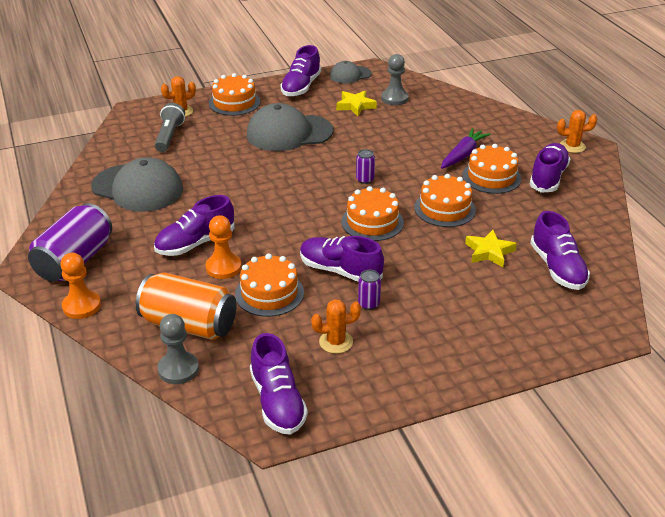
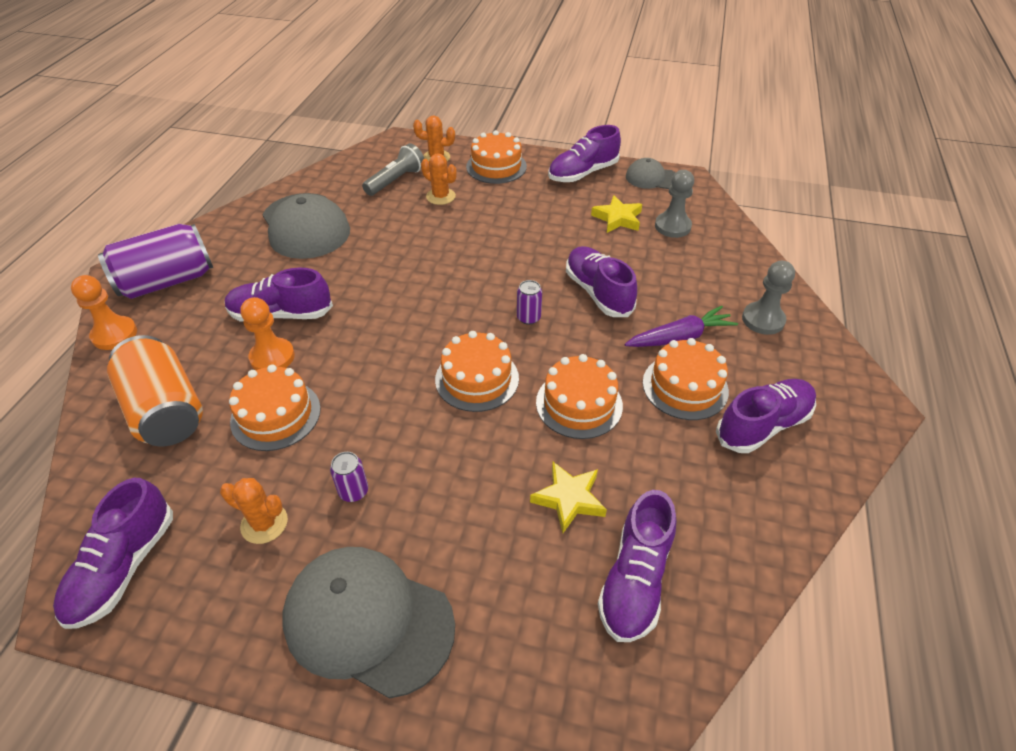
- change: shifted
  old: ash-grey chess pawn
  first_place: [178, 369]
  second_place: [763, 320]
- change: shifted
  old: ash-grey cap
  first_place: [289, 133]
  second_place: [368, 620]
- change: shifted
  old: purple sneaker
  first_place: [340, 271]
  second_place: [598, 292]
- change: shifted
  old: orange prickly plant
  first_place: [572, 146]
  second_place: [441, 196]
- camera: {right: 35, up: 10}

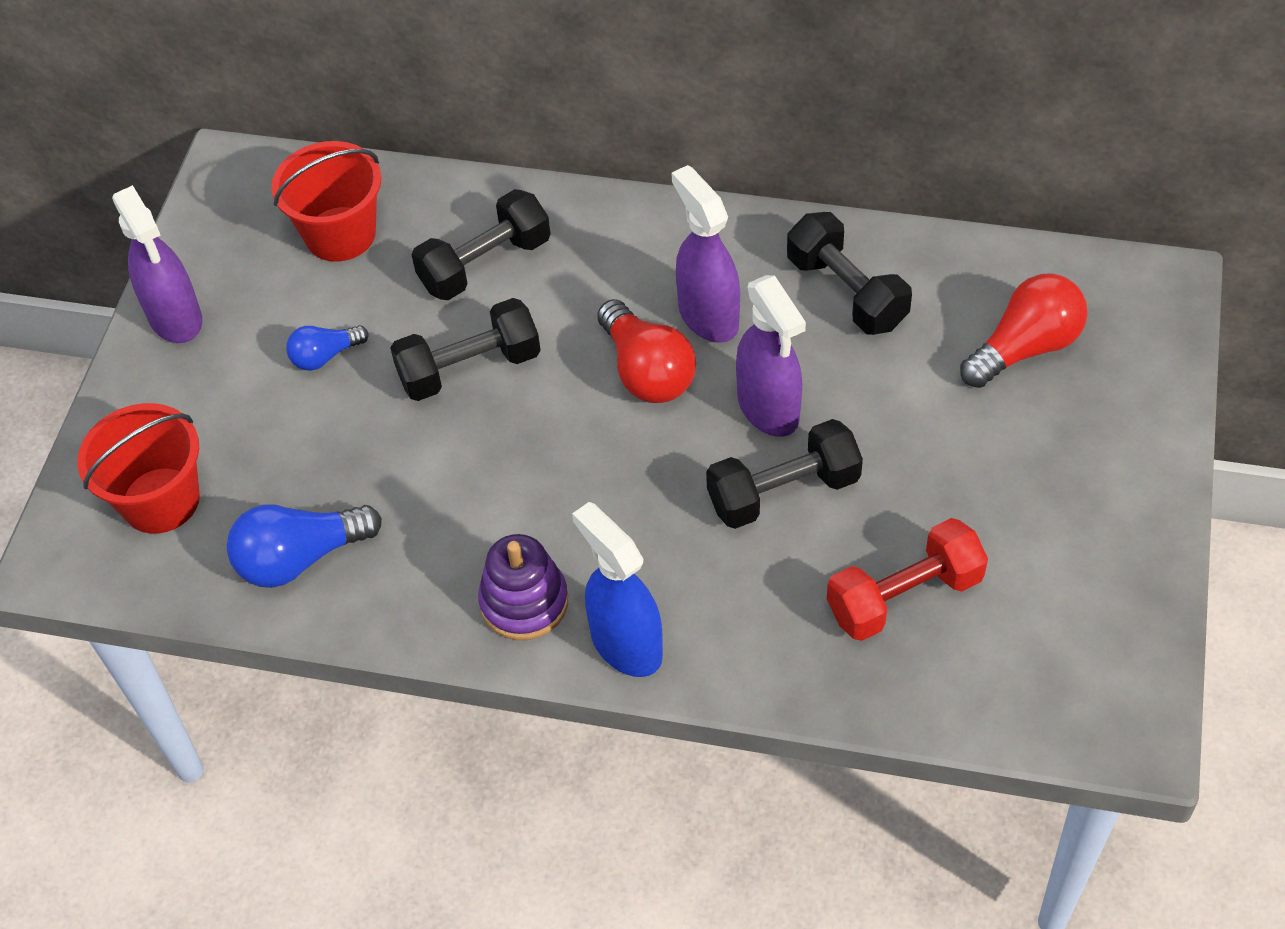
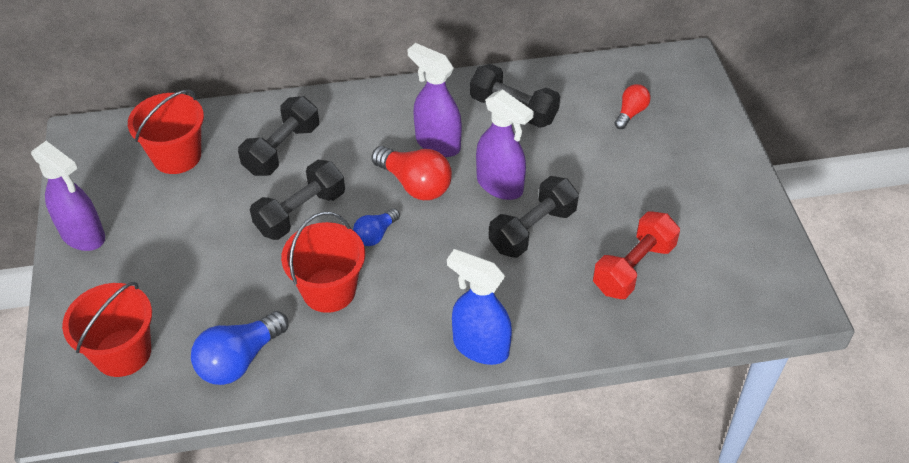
- change: gone
  old: purple stacking rings
  first_place: [524, 602]
- change: new
  new: crimson bucket
  second_place: [329, 290]
- change: shifted
  old: royal blue light bulb
  first_place: [325, 356]
  second_place: [375, 234]
- change: scaled
  old: crimson light bulb
  first_place: [1025, 348]
  second_place: [630, 113]
  factor: 0.59
- camera: {right: -25, up: -5}

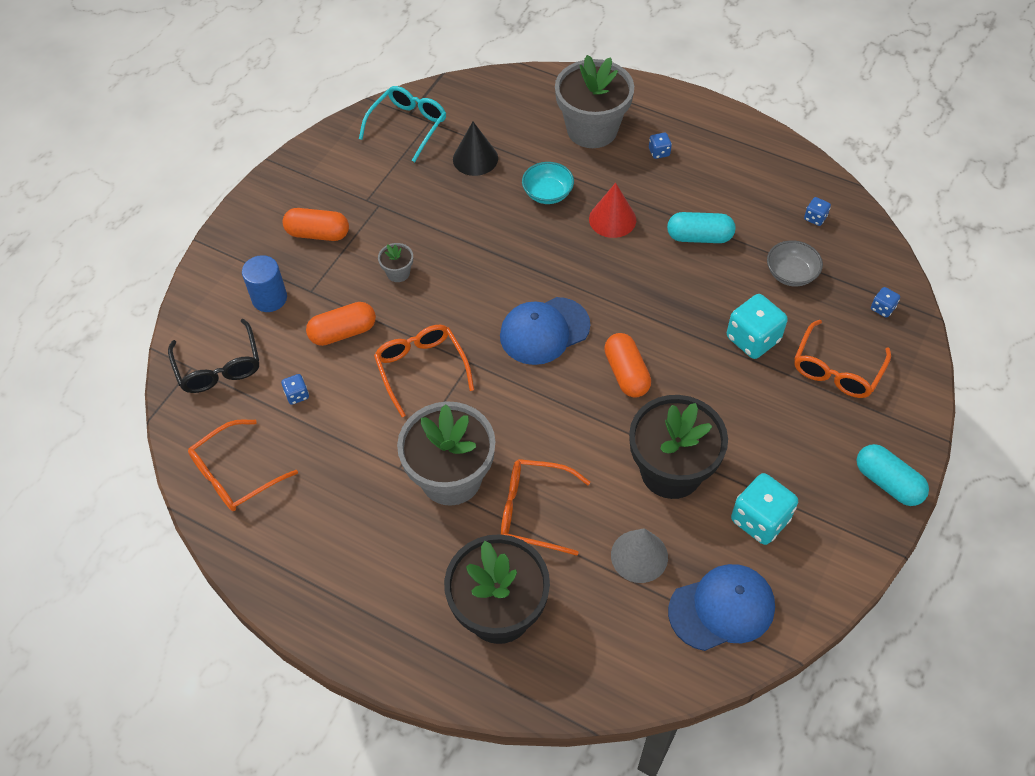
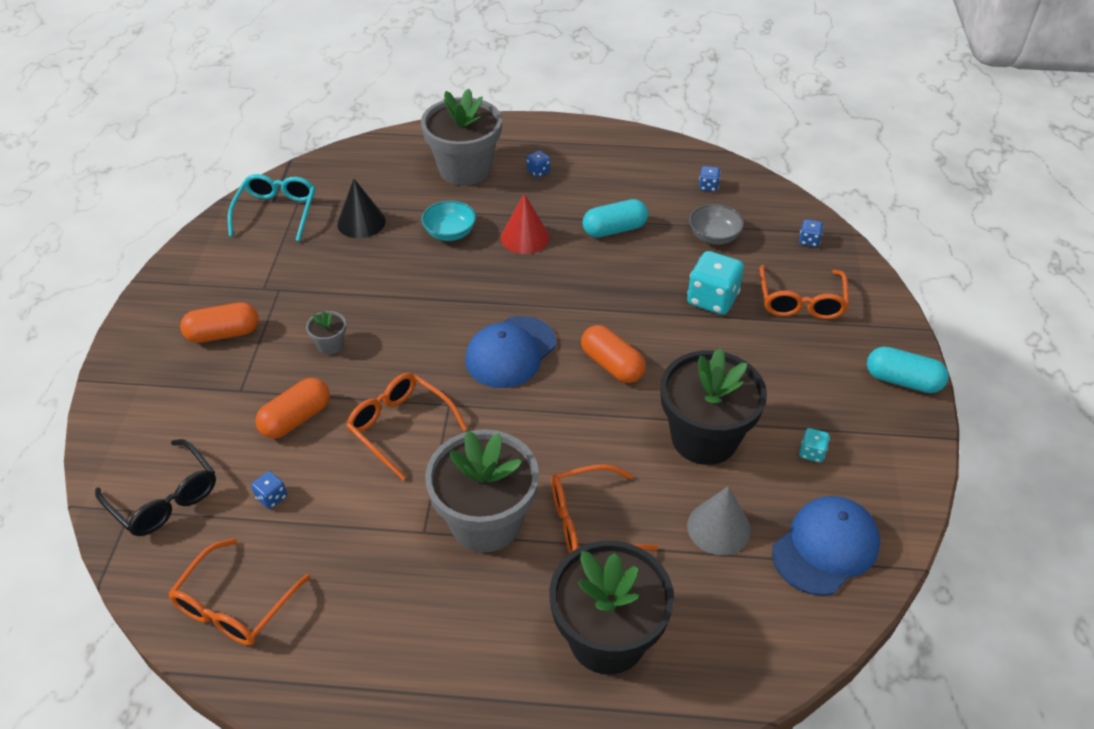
- change: gone
  old: royal blue cylinder
  first_place: [269, 298]
- change: scaled
  old: teal die
  first_place: [760, 520]
  second_place: [811, 453]
  factor: 0.48
- camera: {right: -25, up: -10}

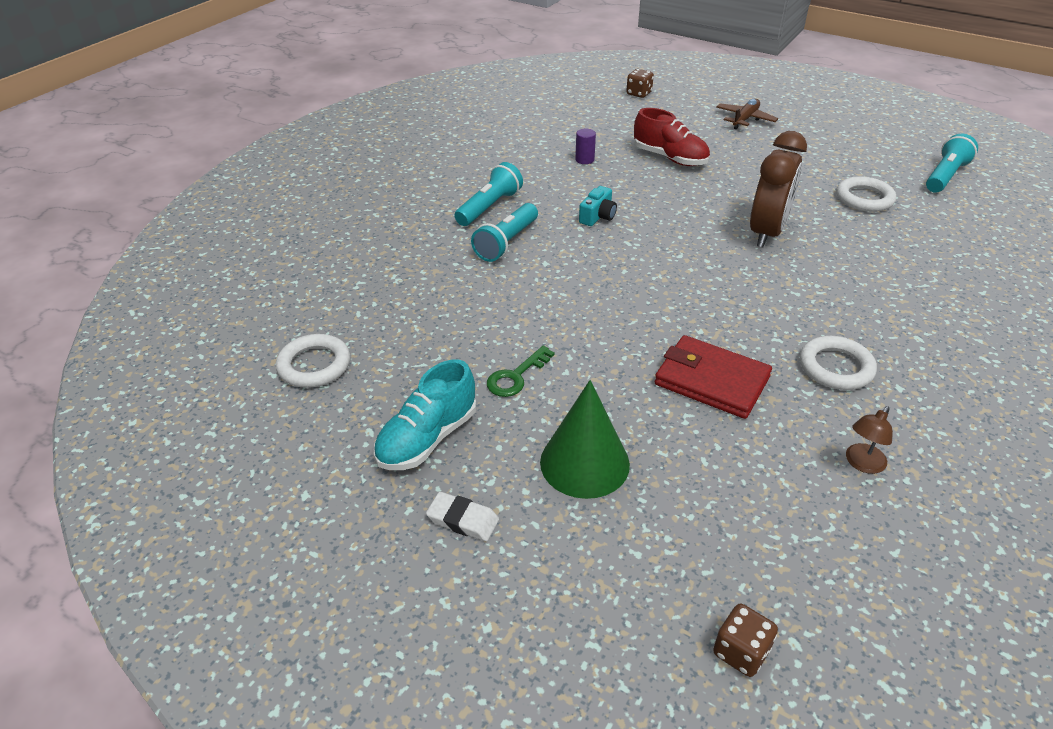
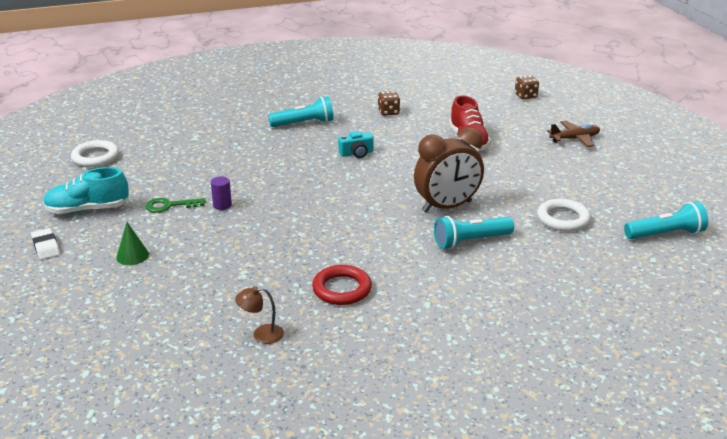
- change: gone
  old: crimson wallet
  first_place: [711, 380]
- change: shifted
  old: teal torch
  first_place: [506, 242]
  second_place: [470, 241]
- change: shifted
  old: purple cylinder
  first_place: [584, 160]
  second_place: [222, 205]
- change: shifted
  old: brown die
  first_place: [741, 652]
  second_place: [388, 112]
- change: repainted
  old: pure white ring
  new: crimson ring
  first_place: [836, 367]
  second_place: [342, 289]
- change: scaled
  old: green solid cone
  first_place: [584, 463]
  second_place: [132, 256]
  factor: 0.53
- camera: {right: 40, up: -10}

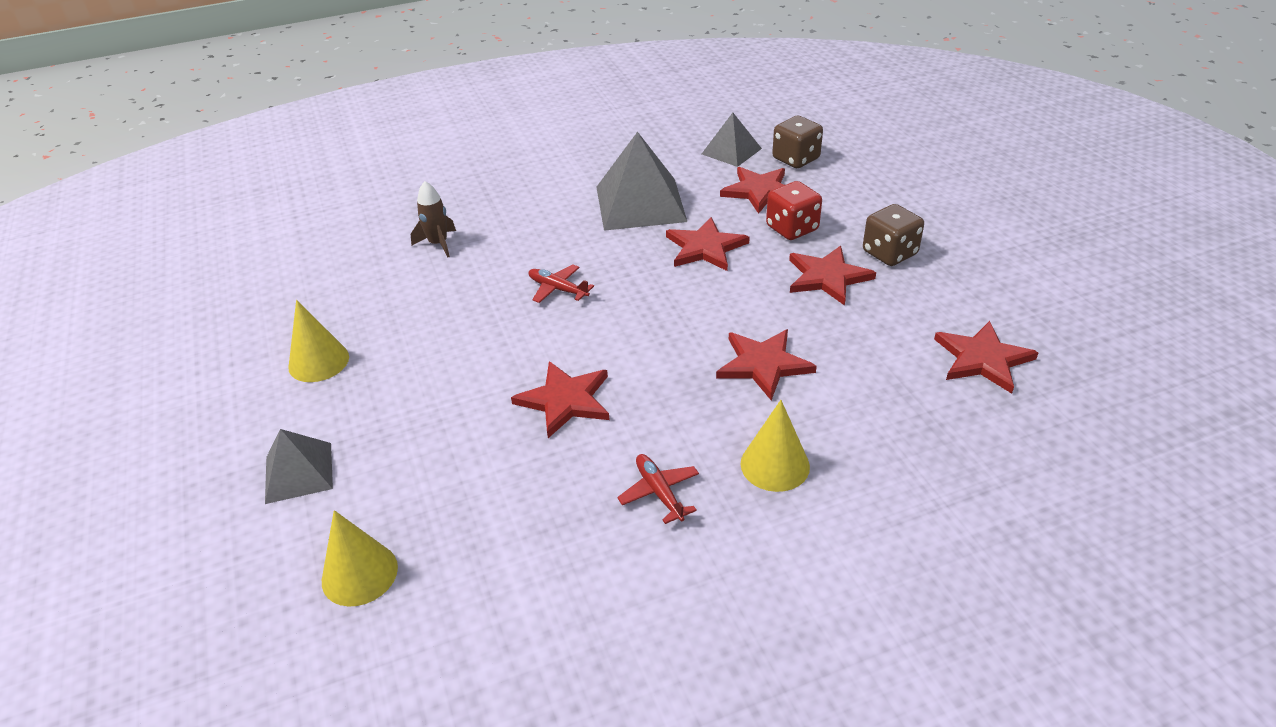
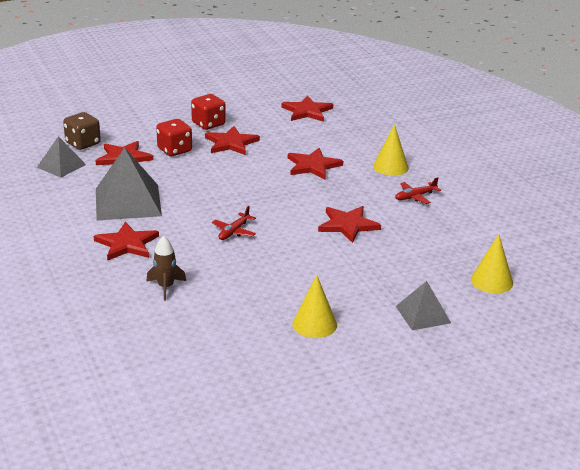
- change: shifted
  old: crimson star
  first_place: [705, 247]
  second_place: [127, 244]
- change: repainted
  old: brown die
  new: crimson die
  first_place: [889, 253]
  second_place: [208, 124]
- camera: {right: -95, up: -10}

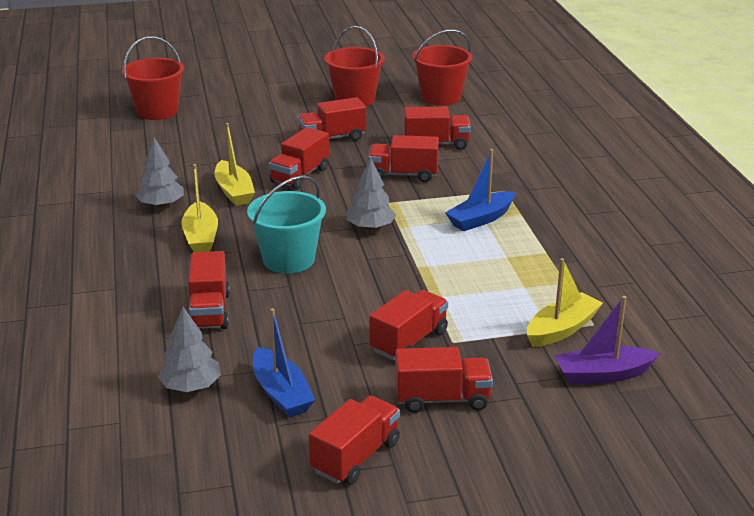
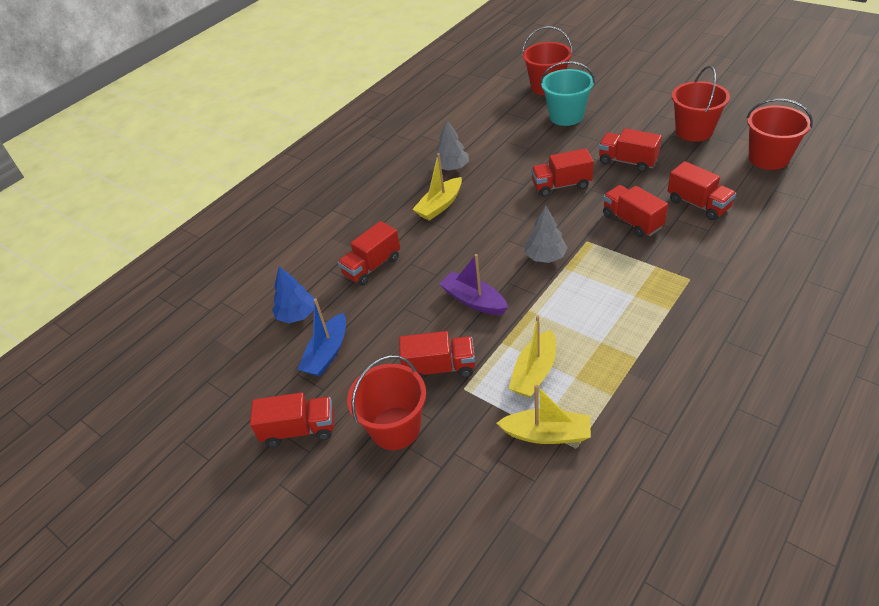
- change: gone
  old: royal blue toy boat
  first_place: [481, 219]
- change: shifted
  old: bright yellow toy boat
  first_place: [234, 192]
  second_place: [534, 372]
- change: shifted
  old: teal bucket
  first_place: [288, 260]
  second_place: [566, 116]
- change: shifted
  old: purple toy boat
  first_place: [603, 375]
  second_place: [474, 300]
- change: swapped
  old: crimson lorry
  new: crimson bucket
  first_place: [442, 399]
  second_place: [395, 428]
- change: repainted
  old: ash-grey tree
  new: royal blue tree
  first_place: [191, 387]
  second_place: [297, 315]
- camera: {right: 55, up: 15}

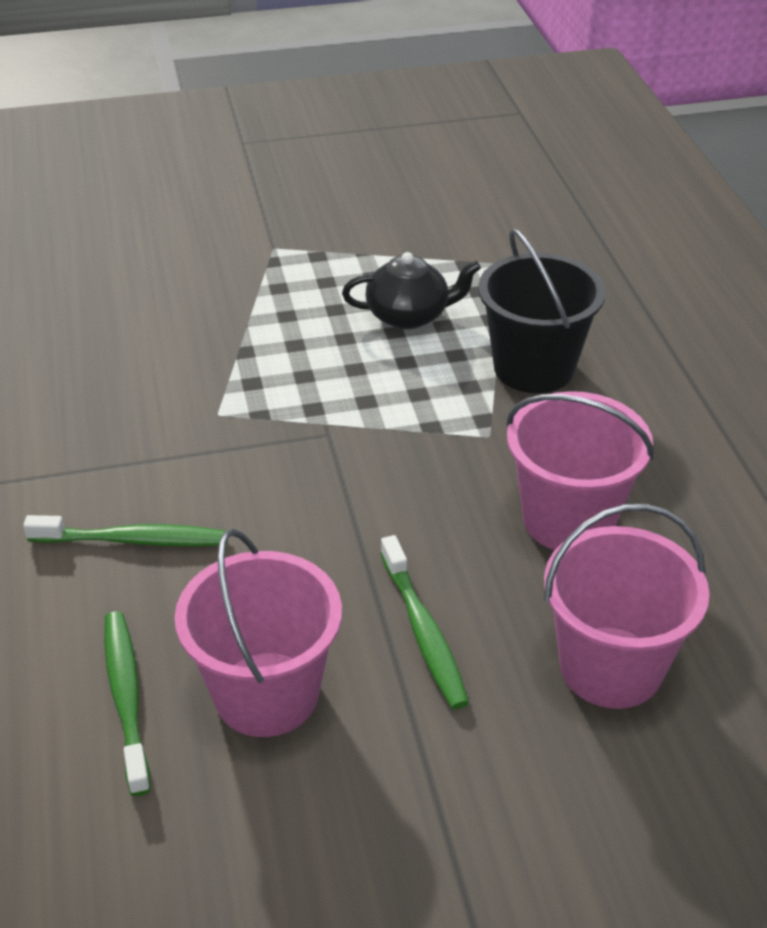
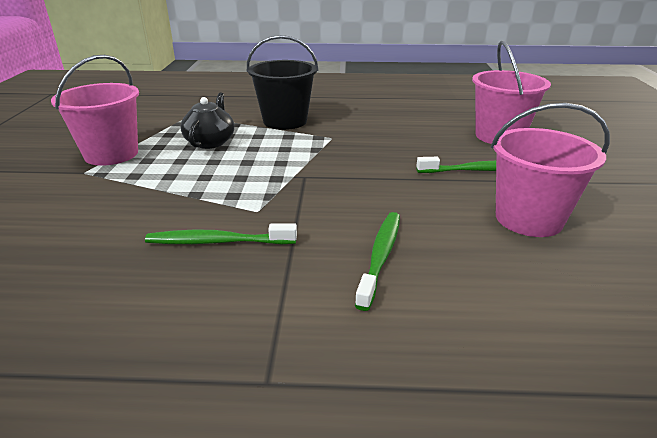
- change: shifted
  old: green tooth brush
  first_place: [126, 698]
  second_place: [218, 242]
- change: shifted
  old: rosy bucket
  first_place: [568, 520]
  second_place: [111, 154]
- camera: {right: -75, up: -10}

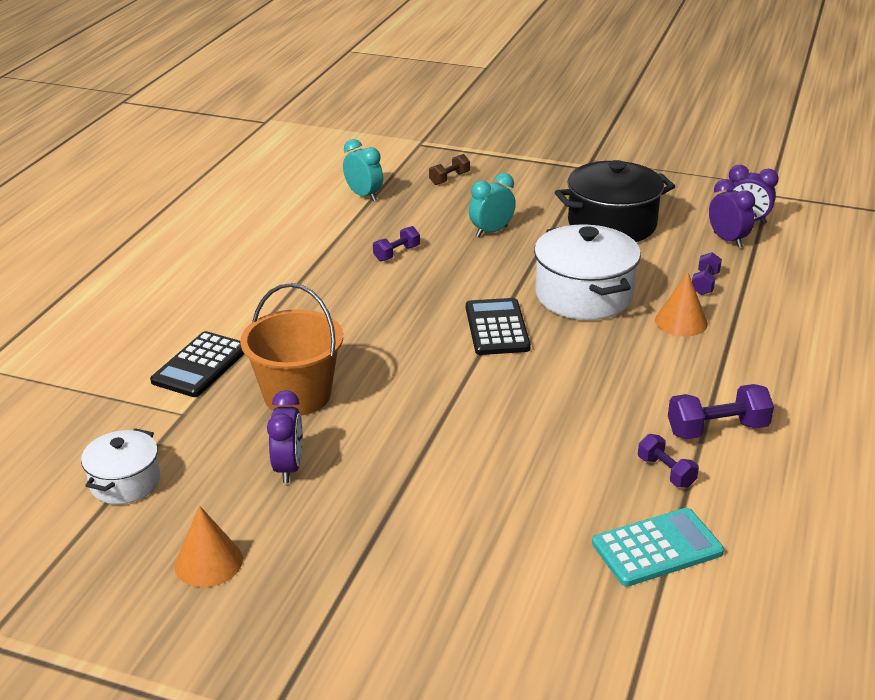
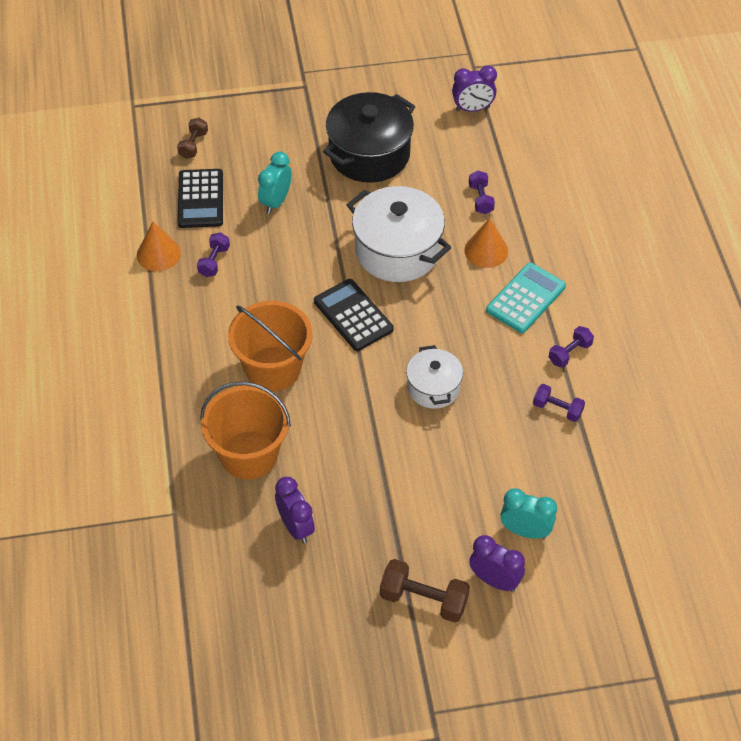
- change: new
  new: orange bucket
  second_place: [273, 369]
- change: new
  new: brown dumbbell
  second_place: [423, 599]
- change: shifted
  old: pure white pot
  first_place: [125, 482]
  second_place: [433, 388]
- change: shifted
  old: jet-black adding machine
  first_place: [200, 365]
  second_place: [200, 199]
- change: shifted
  old: orange solid cone
  first_place: [208, 562]
  second_place: [158, 254]
- change: shifted
  old: teal bedside clock
  first_place: [364, 195]
  second_place: [525, 531]
- change: shifted
  old: teal adding machine
  first_place: [657, 548]
  second_place: [525, 298]
- change: shifted
  old: purple bedside clock
  first_place: [727, 240]
  second_place: [494, 580]
- change: scaled
  old: purple dumbbell
  first_place: [717, 429]
  second_place: [569, 353]
  factor: 0.62
- camera: {right: -30, up: 20}

